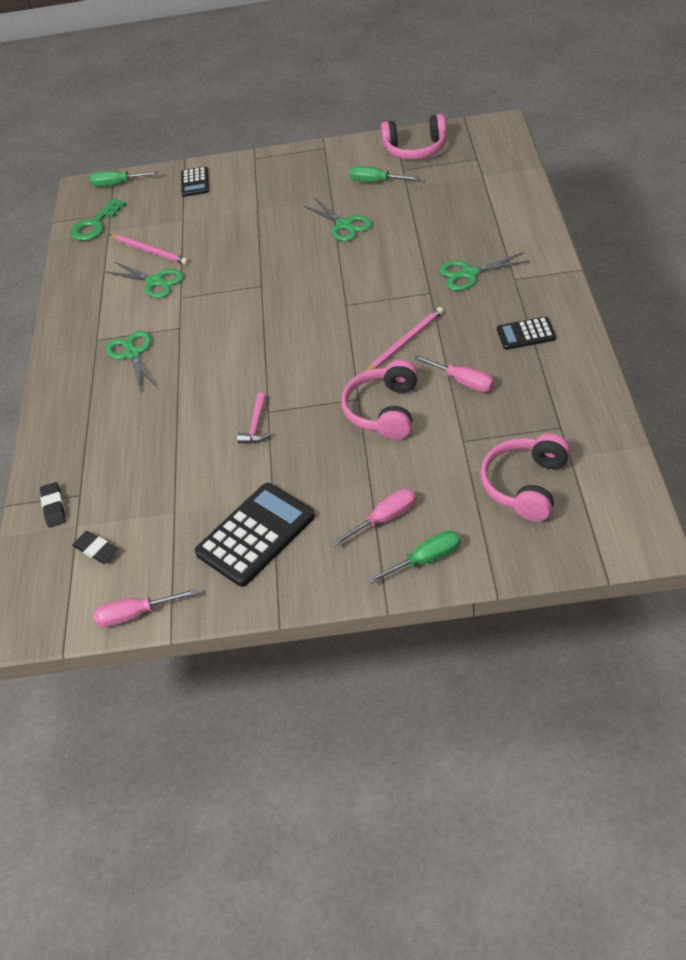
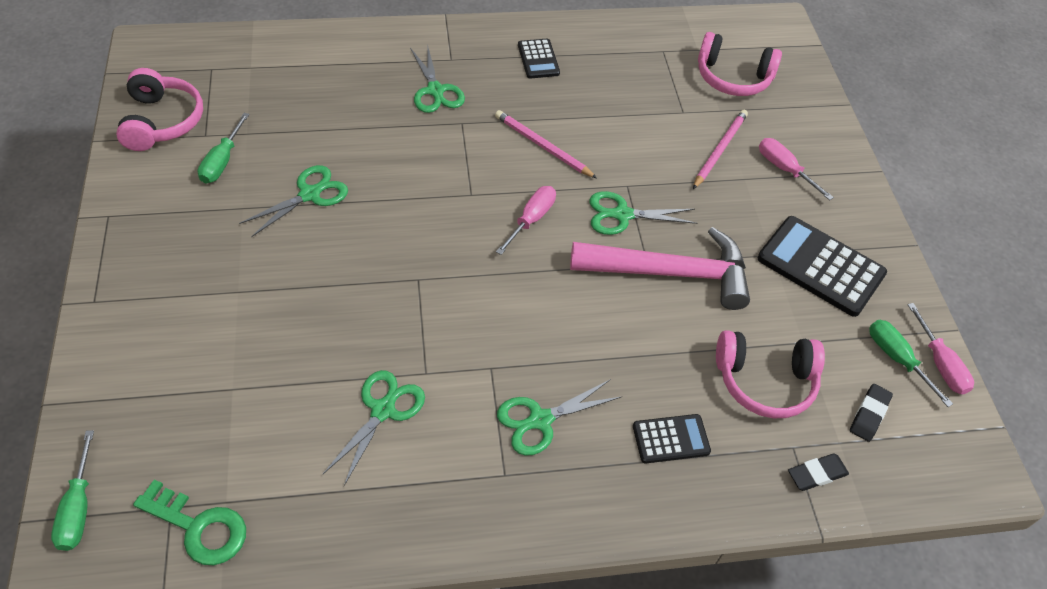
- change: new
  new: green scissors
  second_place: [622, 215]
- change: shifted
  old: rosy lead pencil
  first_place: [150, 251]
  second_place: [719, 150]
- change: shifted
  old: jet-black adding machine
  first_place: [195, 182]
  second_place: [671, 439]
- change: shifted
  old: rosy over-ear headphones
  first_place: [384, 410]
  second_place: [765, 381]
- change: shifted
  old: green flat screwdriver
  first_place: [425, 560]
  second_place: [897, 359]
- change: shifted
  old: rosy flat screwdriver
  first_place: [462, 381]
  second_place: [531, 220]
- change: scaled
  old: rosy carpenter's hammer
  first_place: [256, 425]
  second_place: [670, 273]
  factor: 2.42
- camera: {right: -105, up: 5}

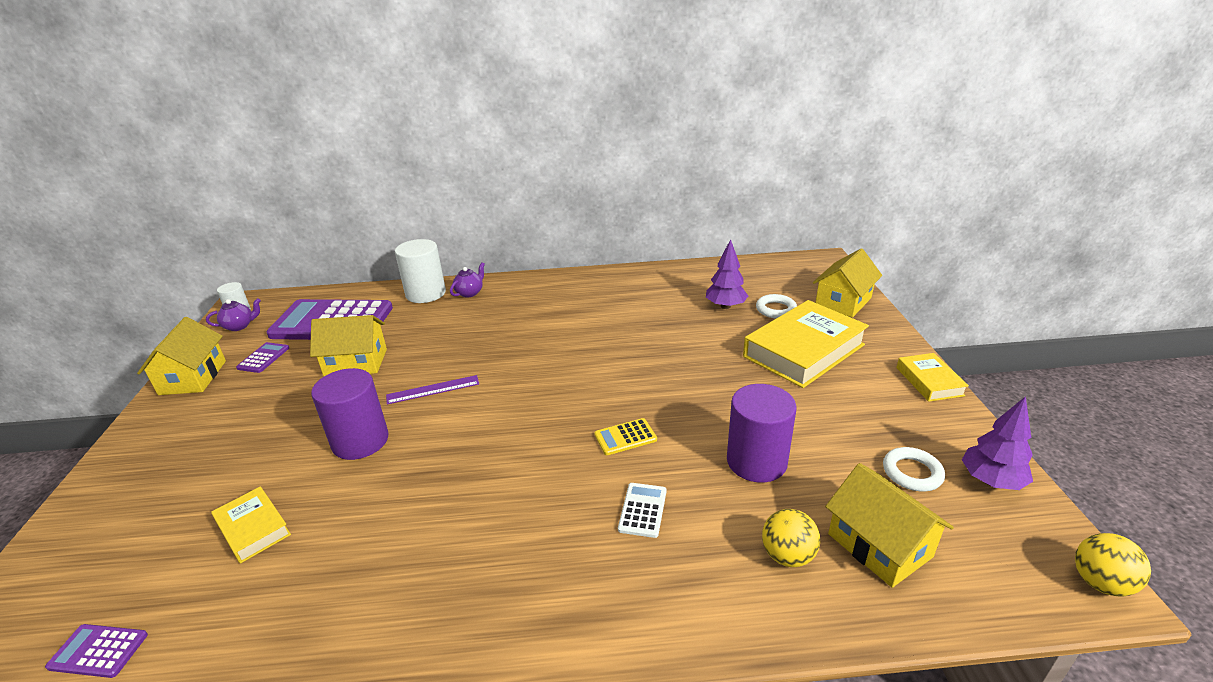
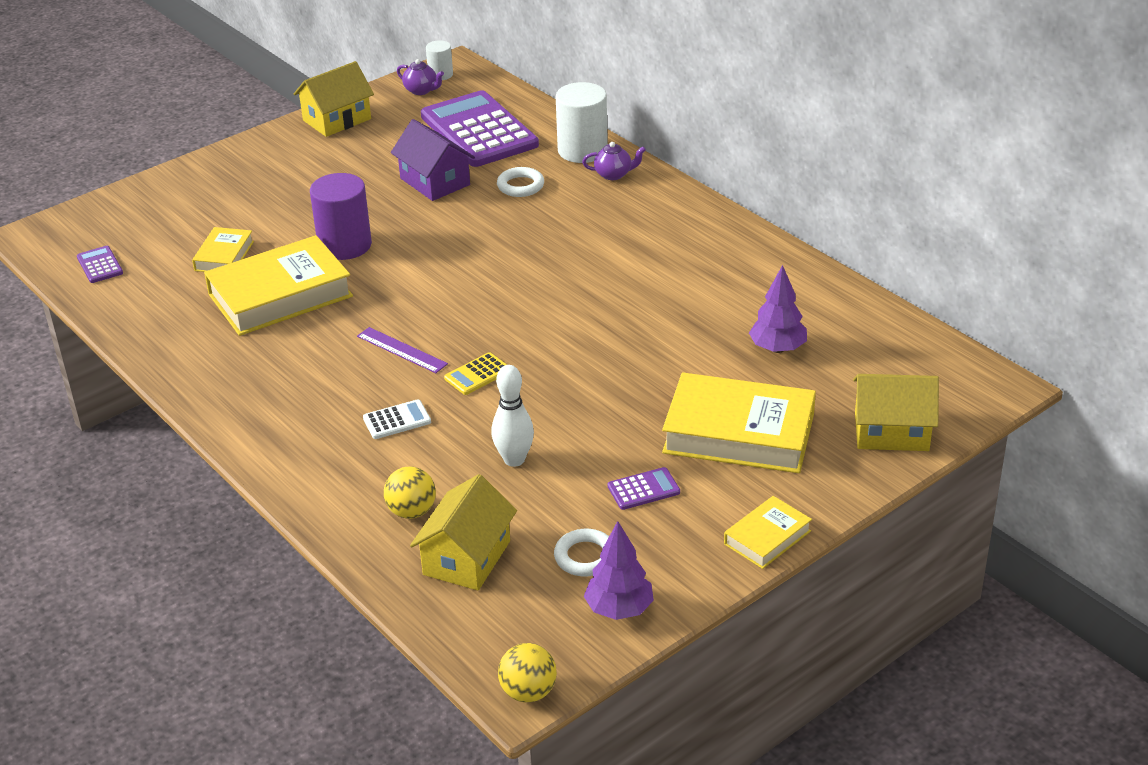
- change: new
  new: bright yellow book
  second_place: [280, 295]
- change: shifted
  old: purple adding machine
  first_place: [263, 358]
  second_place: [643, 489]
- change: shifted
  old: purple measuring stick
  first_place: [433, 390]
  second_place: [401, 350]
- change: shifted
  old: pure white ring
  first_place: [776, 309]
  second_place: [520, 186]
- change: swapped
  old: purple cylinder
  new: pure white skittle
  first_place: [756, 461]
  second_place: [514, 459]
- change: repainted
  old: bright yellow cottage
  new: purple cottage
  first_place: [356, 362]
  second_place: [435, 181]
- change: rotated
  old: bright yellow adding machine
  first_place: [625, 437]
  second_place: [477, 374]
  degrees: -75
- camera: {right: 55, up: 5}

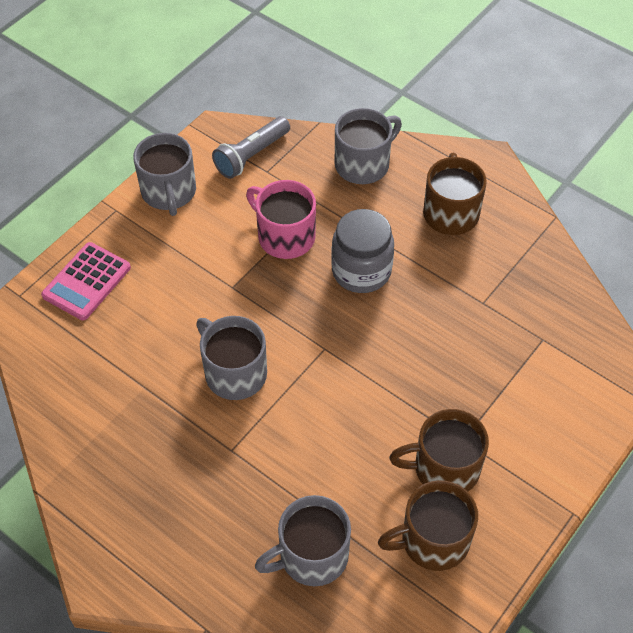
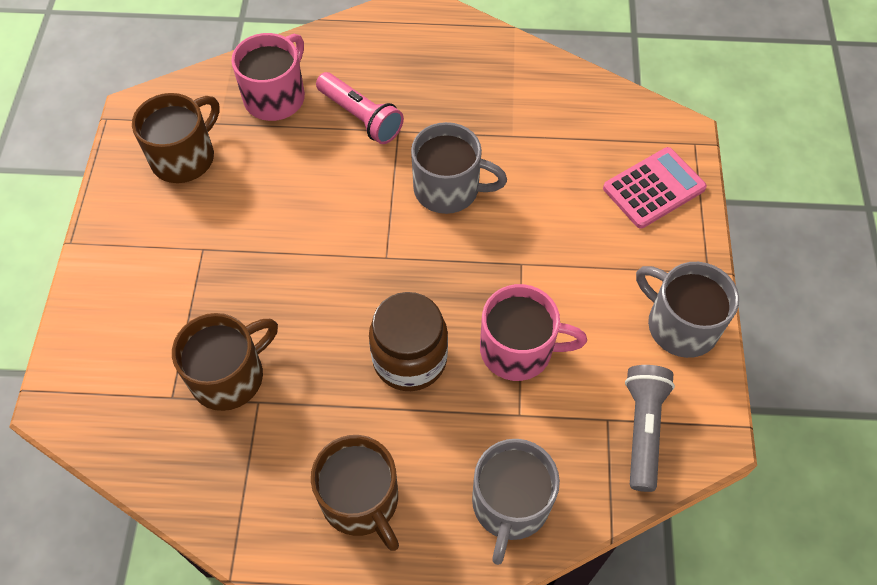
- change: new
  new: rosy torch
  second_place: [361, 117]
- change: shifted
  old: brown coffee mug
  first_place: [444, 468]
  second_place: [230, 376]
- change: repainted
  old: ash-grey coffee mug
  new: rosy coffee mug
  first_place: [311, 556]
  second_place: [276, 97]
- change: repainted
  old: ash-grey preserve jar
  new: brown preserve jar
  first_place: [361, 271]
  second_place: [409, 359]
- change: rotated
  old: rosy adding machine
  first_place: [86, 281]
  second_place: [654, 188]
  degrees: 60
- camera: {right: 145, up: 5}

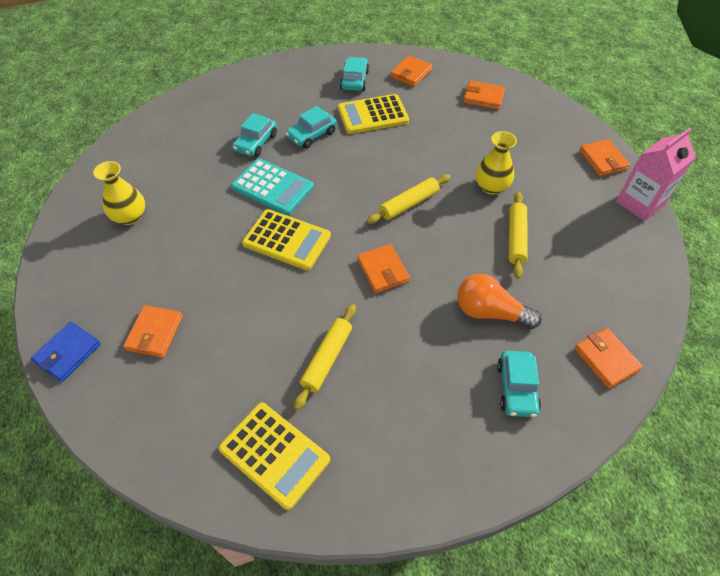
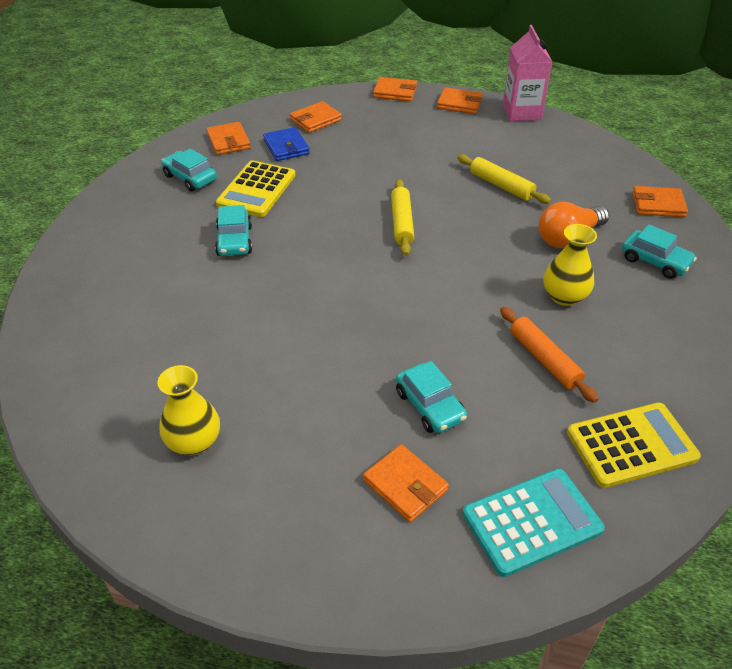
- change: gone
  old: bright yellow adding machine
  first_place: [287, 240]
- change: shifted
  old: royal blue wallet
  first_place: [68, 353]
  second_place: [286, 147]
- change: shifted
  old: teal adding machine
  first_place: [272, 187]
  second_place: [532, 522]
- change: shifted
  old: teal automobile
  first_place: [256, 143]
  second_place: [430, 406]
- change: shifted
  old: orange wallet
  first_place: [383, 270]
  second_place: [395, 92]
- change: shifted
  old: bright yellow tall vase
  first_place: [491, 187]
  second_place: [564, 296]
- change: repainted
  old: bright yellow rolling pin
  new: orange rolling pin
  first_place: [327, 358]
  second_place: [544, 359]
- camera: {right: -55, up: -10}

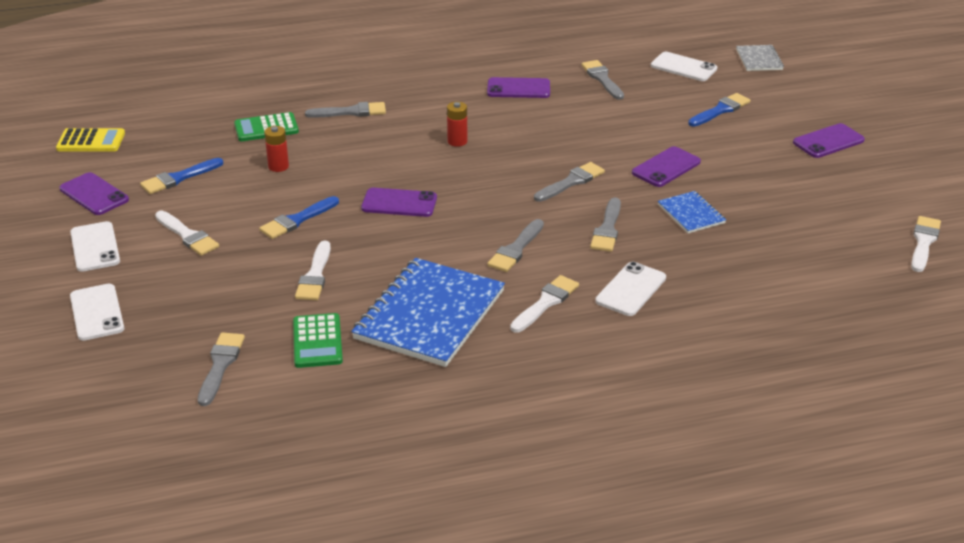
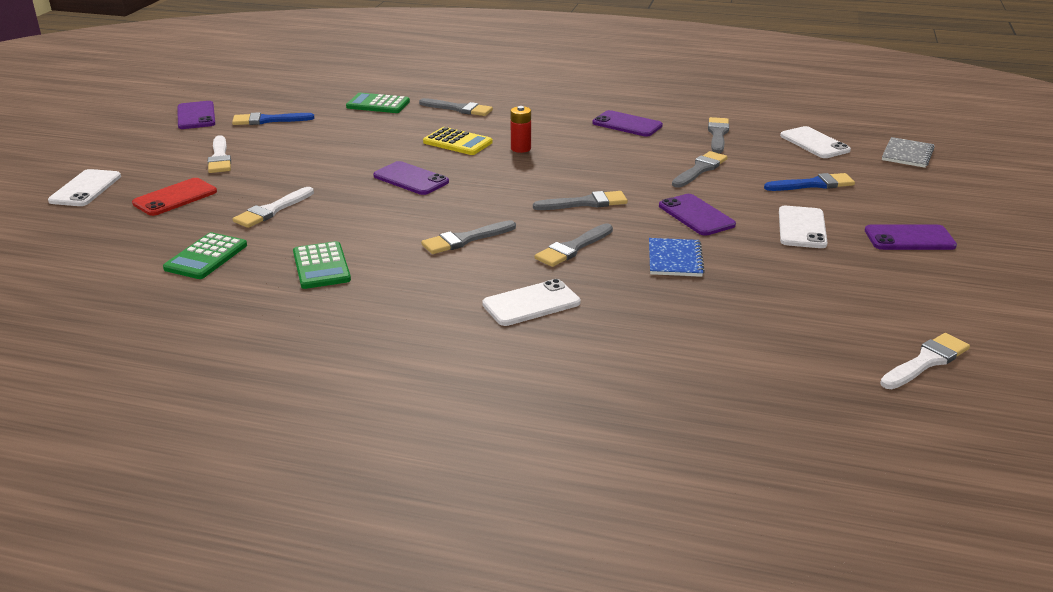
- change: gone
  old: royal blue paintbrush
  first_place: [297, 220]
- change: gone
  old: crimson battery
  first_place: [278, 166]
- change: gone
  old: pure white paintbrush
  first_place: [546, 303]
- change: new
  new: crimson mobile phone
  second_place: [175, 197]
- change: shifted
  old: bright yellow adding machine
  first_place: [91, 141]
  second_place: [457, 142]
- change: shifted
  old: pure white mobile phone
  first_place: [95, 247]
  second_place: [802, 228]
- change: shifted
  old: ash-grey paintbrush
  first_place: [220, 365]
  second_place: [700, 169]
- change: swapped
  old: royal blue exercise book
  new: green adding machine
  first_place: [429, 315]
  second_place: [321, 266]
- change: rotated
  old: purple mobile phone
  first_place: [666, 167]
  second_place: [696, 215]
  degrees: 75
- camera: {right: 30, up: -5}

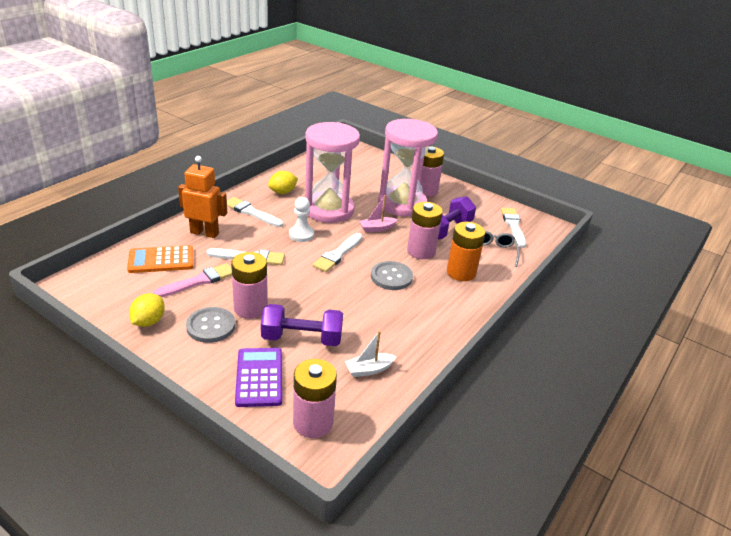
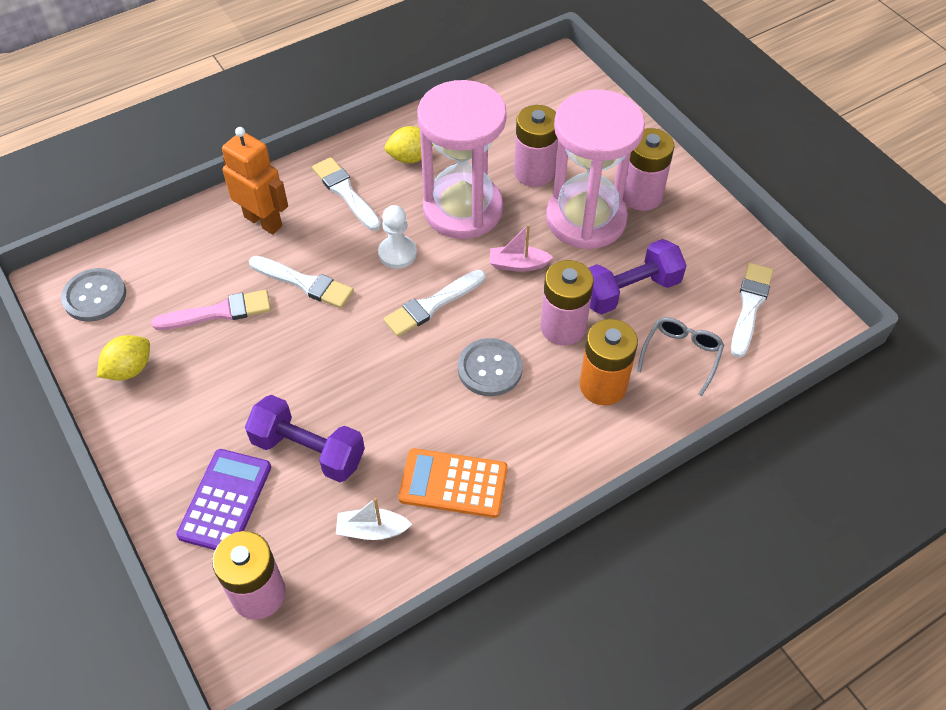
- change: shifted
  old: orange adding machine
  first_place: [161, 260]
  second_place: [453, 483]
- change: shifted
  old: ash-grey shirt button
  first_place: [211, 326]
  second_place: [95, 296]
- change: shifted
  old: rosy battery
  first_place: [250, 308]
  second_place: [534, 172]
- camera: {right: 25, up: 20}

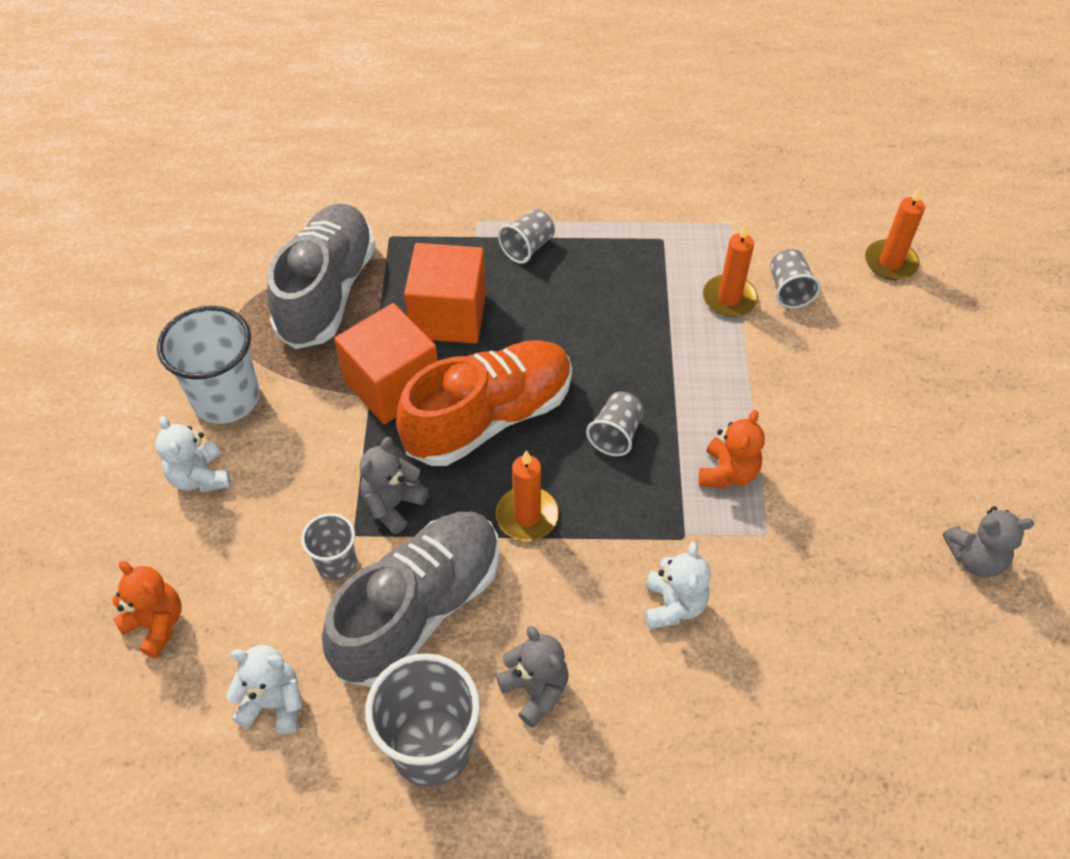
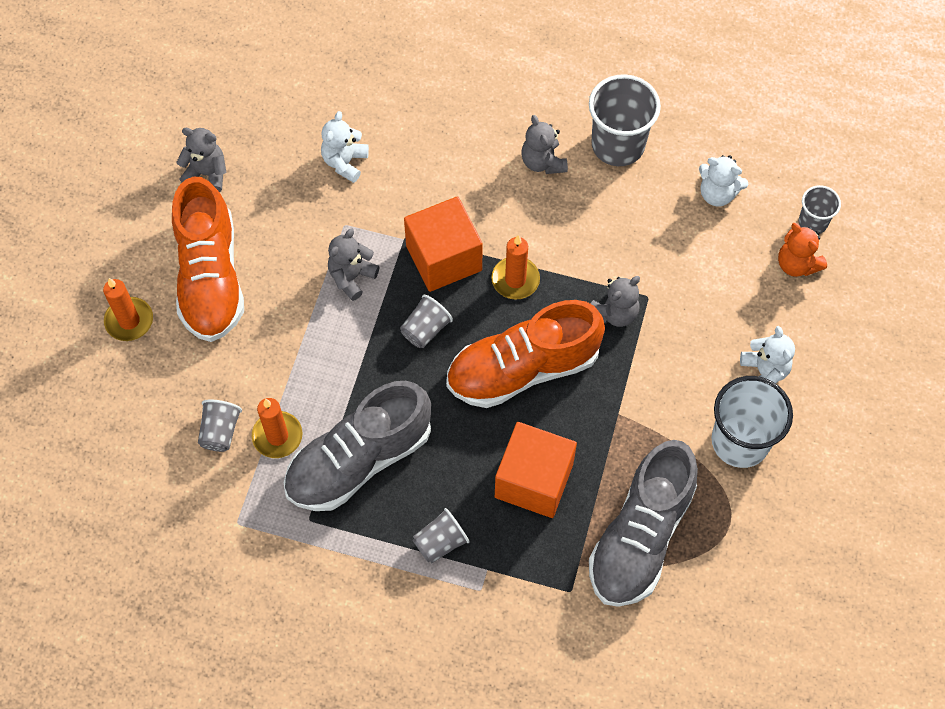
- change: new
  new: orange sneaker
  second_place: [210, 277]
- change: shifted
  old: ash-grey cup
  first_place: [336, 562]
  second_place: [813, 222]
- change: shifted
  old: ash-grey sneaker
  first_place: [419, 609]
  second_place: [359, 460]
- change: shifted
  old: orange block
  first_place: [392, 385]
  second_place: [444, 258]
- change: shifted
  old: pure white stuffed bear
  first_place: [673, 605]
  second_place: [345, 162]
- change: shifted
  old: orange wax candle
  first_place: [890, 262]
  second_place: [129, 321]
- change: repainted
  old: orange stuffed bear
  new: ash-grey stuffed bear
  first_place: [727, 473]
  second_place: [352, 277]
- camera: {right: -165, up: 10}

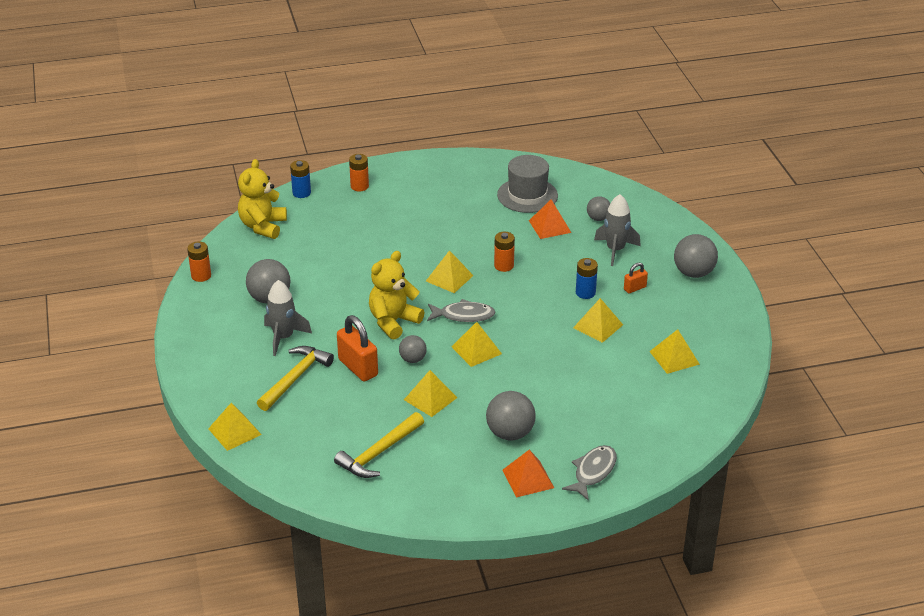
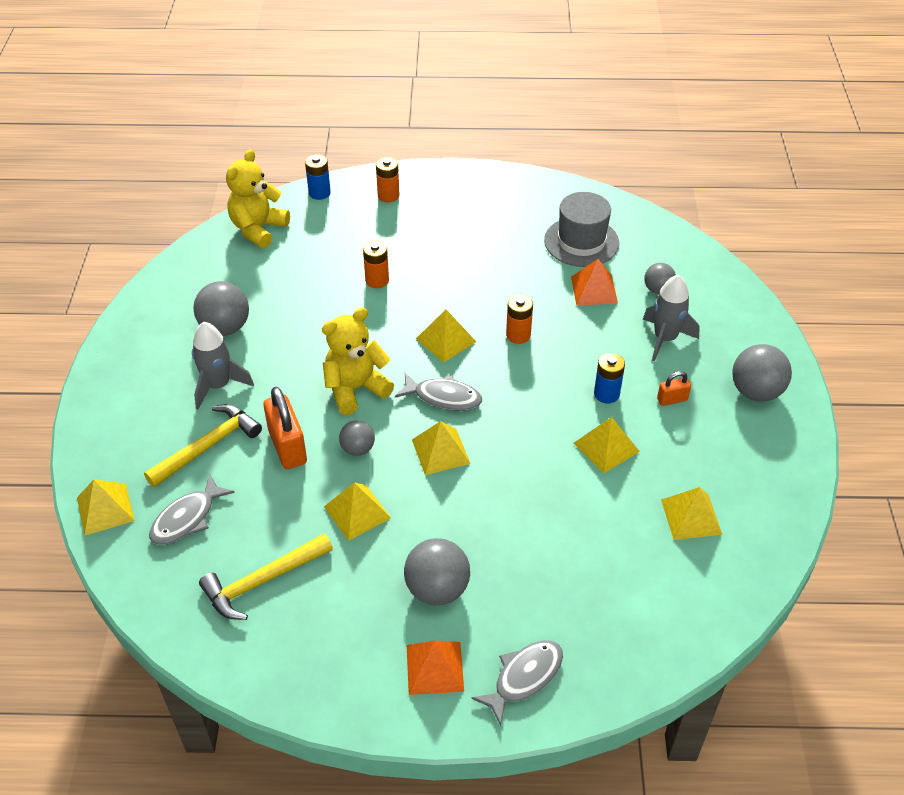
- change: new
  new: ash-grey fish
  second_place: [187, 518]
- change: shifted
  old: orange battery
  first_place: [201, 276]
  second_place: [377, 280]
- camera: {right: 15, up: 10}

